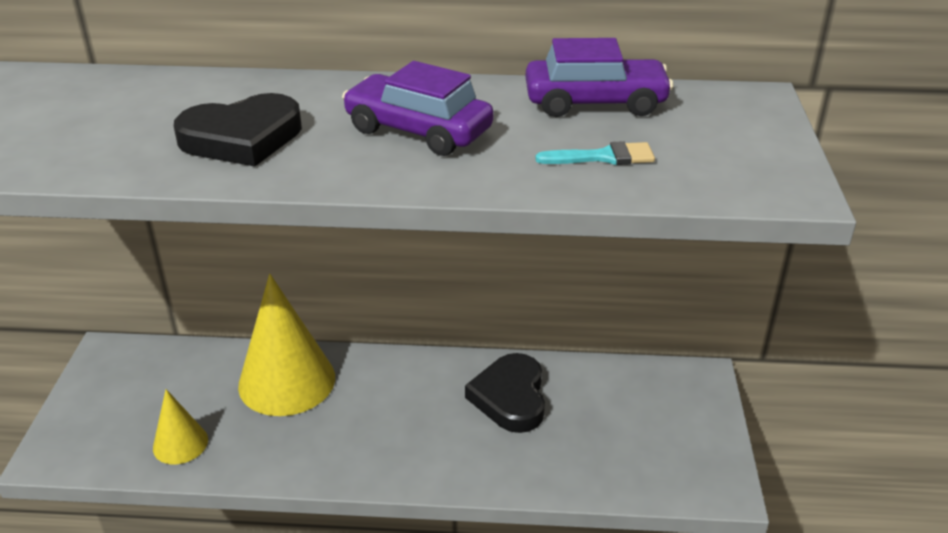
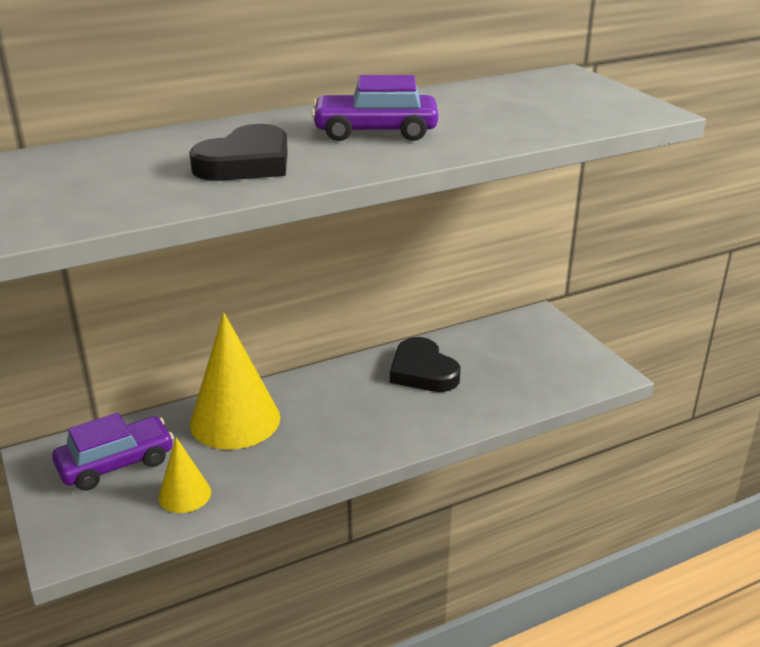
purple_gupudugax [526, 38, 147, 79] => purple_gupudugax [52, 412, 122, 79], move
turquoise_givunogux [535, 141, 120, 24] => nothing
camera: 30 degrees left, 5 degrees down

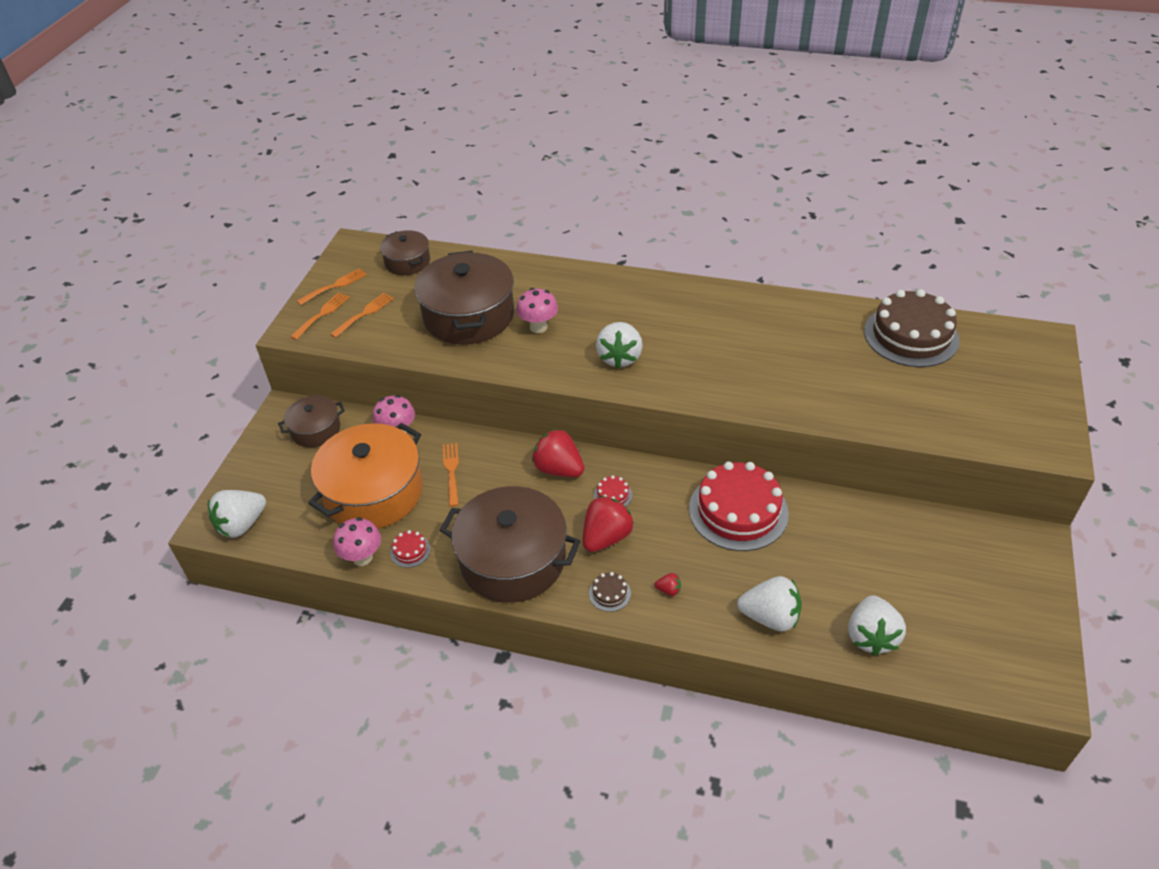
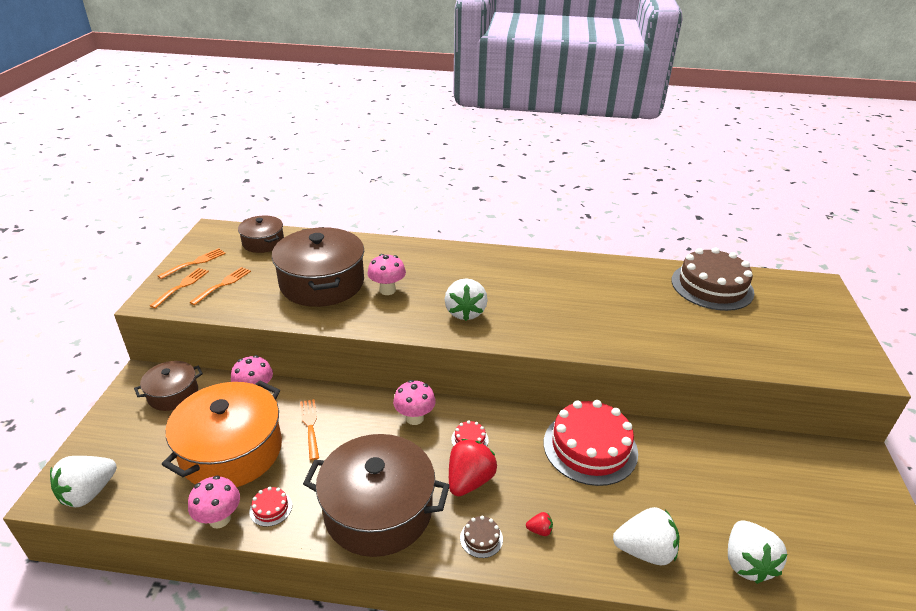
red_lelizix [532, 428, 53, 49] => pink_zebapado [393, 380, 43, 45]
camera: 10 degrees left, 10 degrees down

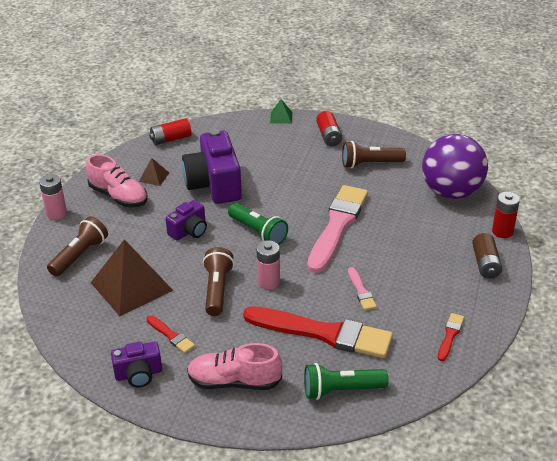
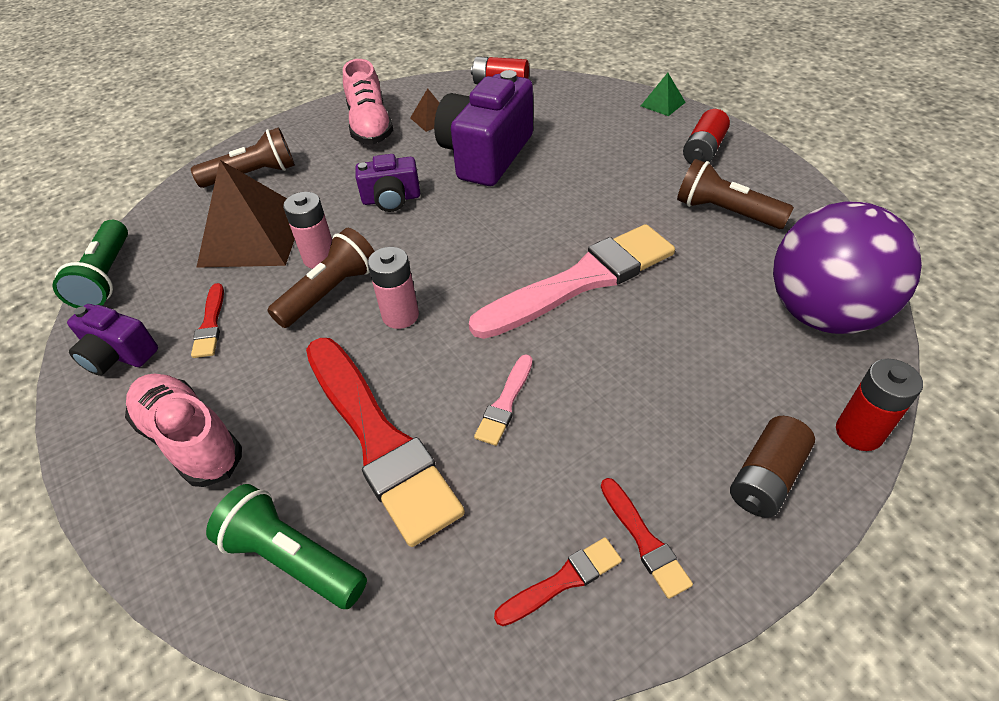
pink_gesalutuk [39, 174, 28, 46] => pink_gesalutuk [283, 192, 49, 77], move
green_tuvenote [228, 203, 60, 42] => green_tuvenote [52, 220, 76, 88], move
nothing => red_givunogux [601, 478, 92, 121]
camera: 40 degrees right, 10 degrees up

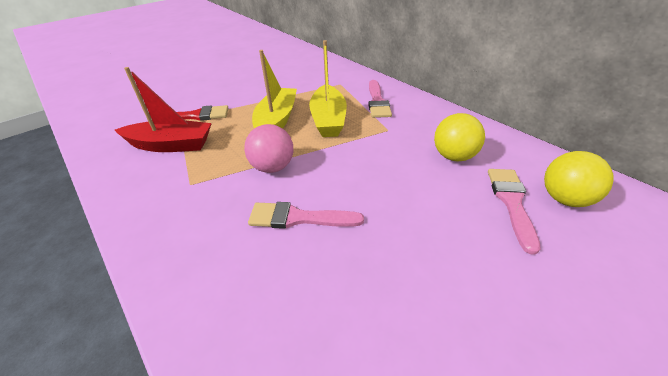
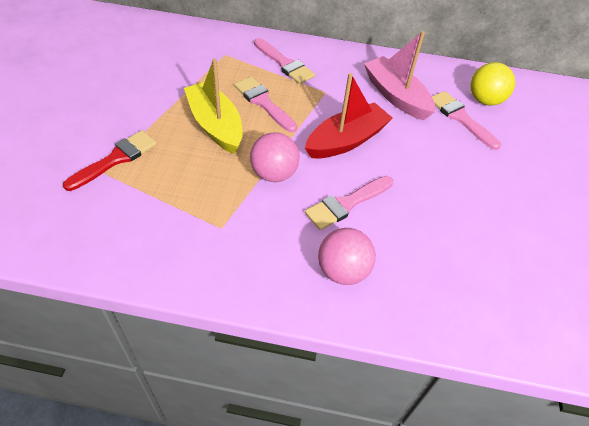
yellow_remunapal [309, 40, 38, 97] => pink_givunogux [234, 77, 63, 55]
red_remunapal [115, 67, 97, 85] => red_remunapal [305, 73, 88, 85], move
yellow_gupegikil [434, 113, 51, 48] => pink_remunapal [364, 31, 71, 89]
nothing => pink_gupegikil [318, 228, 58, 57]
camera: 45 degrees left, 10 degrees up

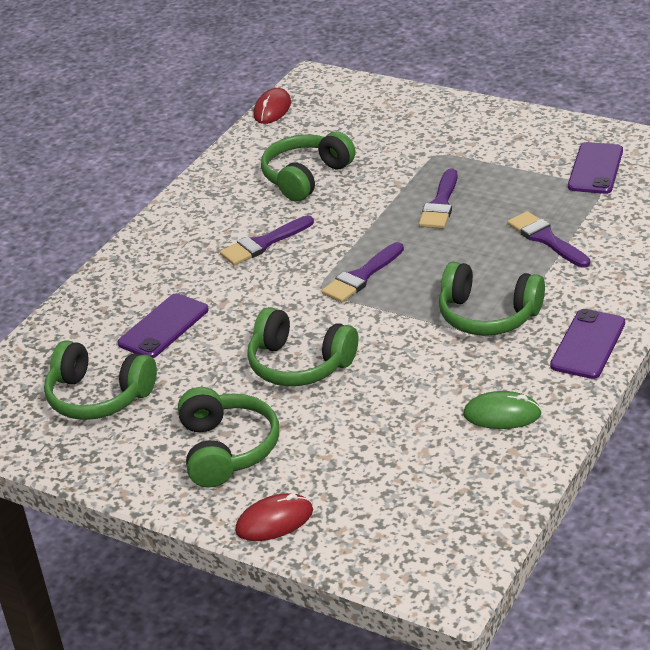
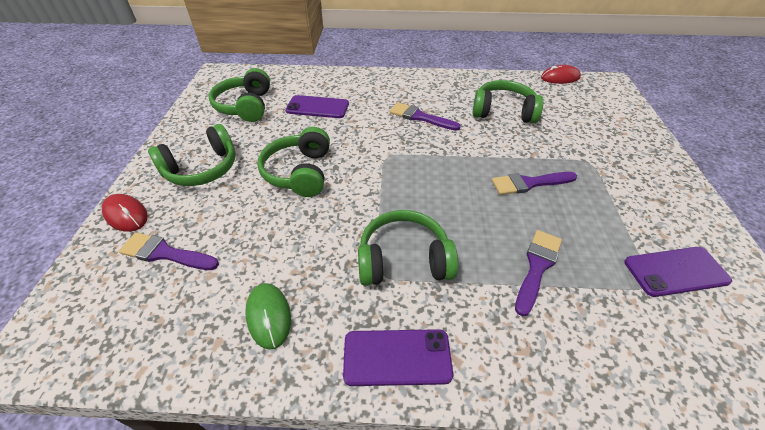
purple_givunogux [322, 242, 82, 61] => purple_givunogux [119, 232, 100, 38], move
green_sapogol [439, 262, 106, 74] => green_sapogol [358, 210, 100, 76], 90 degrees clockwise
camera: 60 degrees right, 10 degrees up

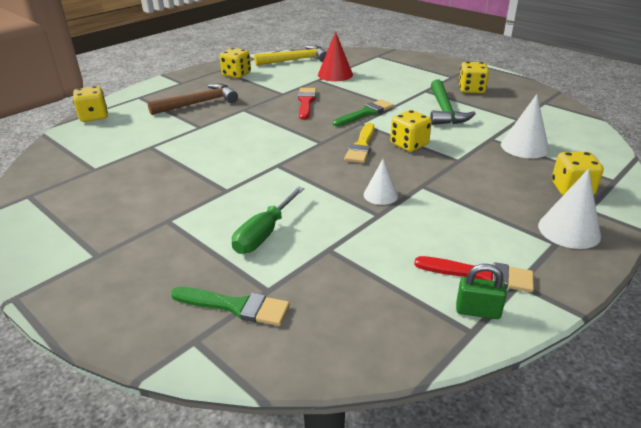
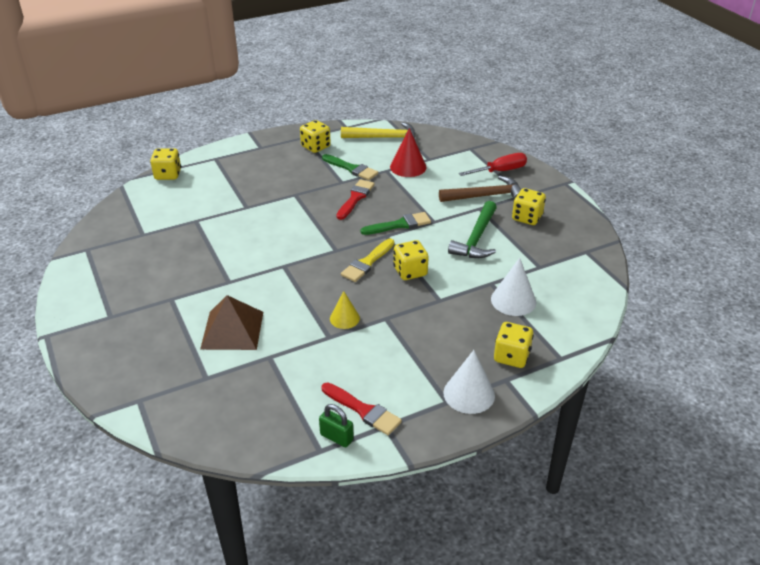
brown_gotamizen [147, 84, 91, 31] => brown_gotamizen [439, 176, 82, 26], move
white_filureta [363, 159, 35, 46] => yellow_filureta [330, 291, 30, 38]
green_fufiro [232, 186, 72, 68] => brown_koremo [200, 295, 63, 55]
green_givunogux [171, 287, 119, 39] => green_givunogux [322, 154, 56, 26], move
nothing => red_fufiro [459, 153, 68, 23]
camera: 20 degrees right, 5 degrees up

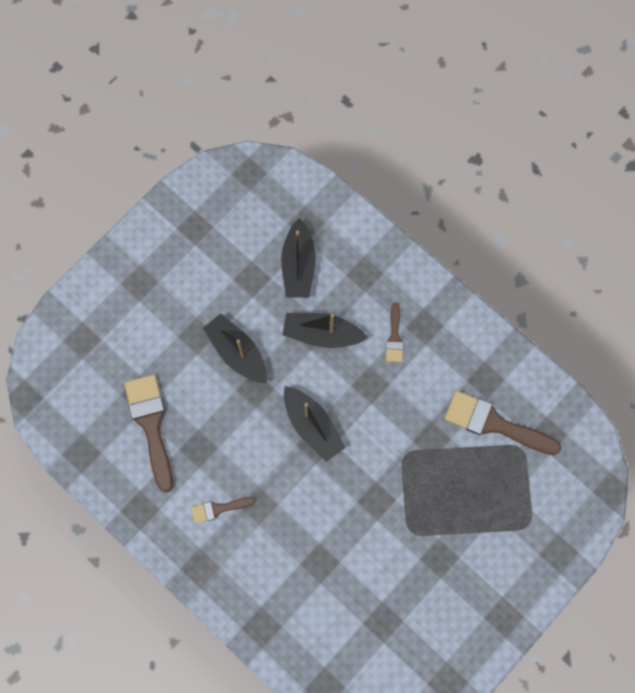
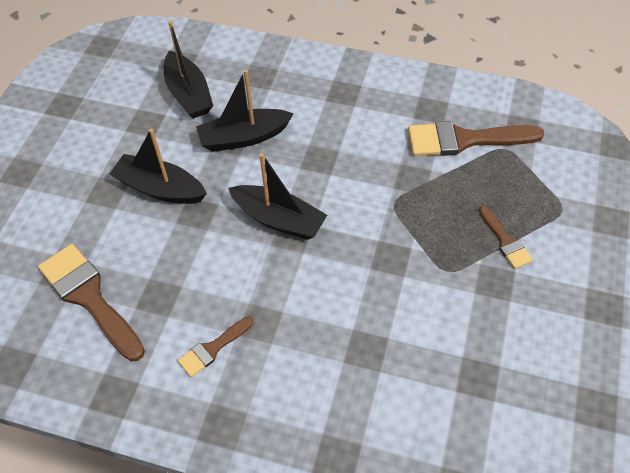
brown_givunogux [386, 302, 18, 60] => brown_givunogux [479, 206, 54, 63], move
camera: 25 degrees left, 20 degrees down

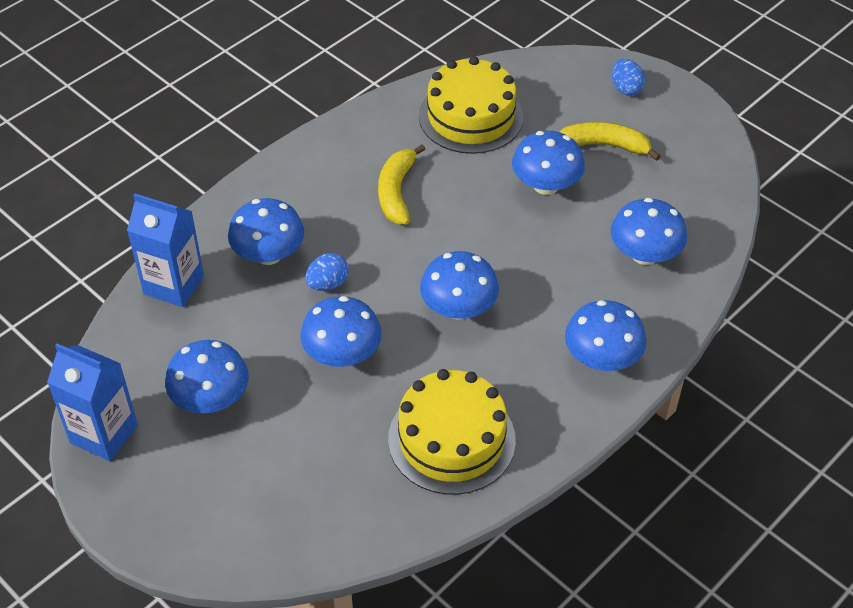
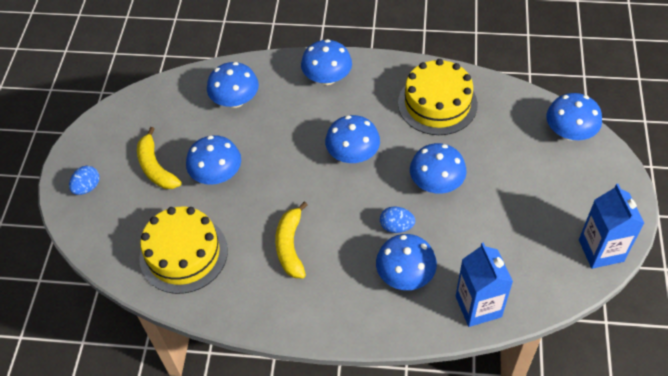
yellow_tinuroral [378, 144, 47, 81] => yellow_tinuroral [275, 201, 32, 77], 120 degrees clockwise
blue_zebapado [165, 340, 84, 74] => blue_zebapado [546, 93, 56, 47], move
camera: 125 degrees left, 5 degrees up

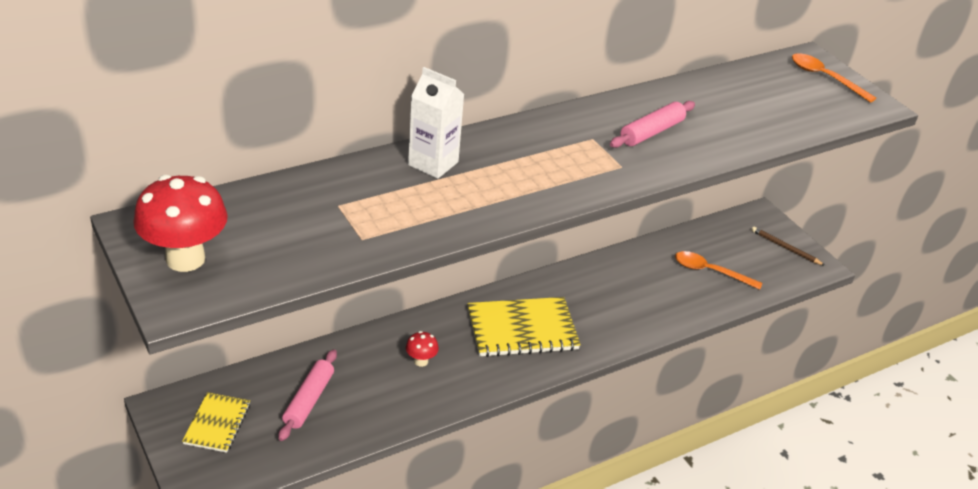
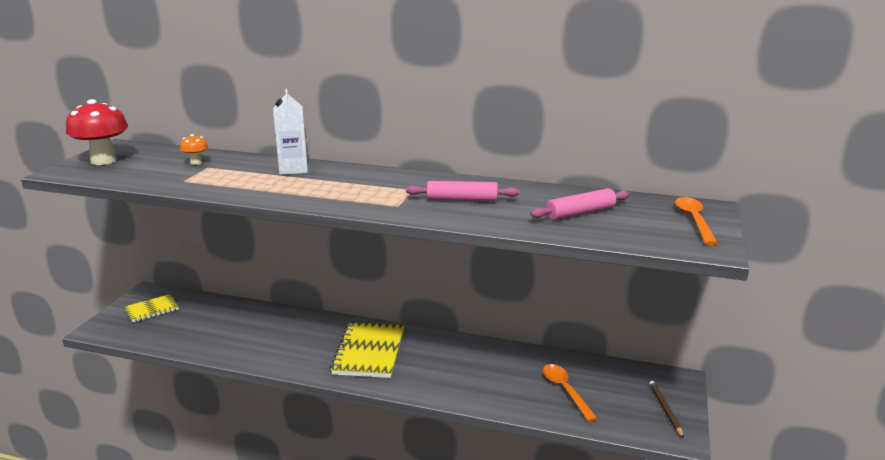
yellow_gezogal [467, 297, 114, 60] => yellow_gezogal [330, 322, 74, 56], 60 degrees clockwise
red_zebapado [406, 331, 33, 36] => nothing
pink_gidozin [278, 349, 59, 92] => pink_gidozin [530, 188, 100, 32], move
nothing => orange_zebapado [180, 134, 28, 31]
camera: 50 degrees right, 15 degrees down

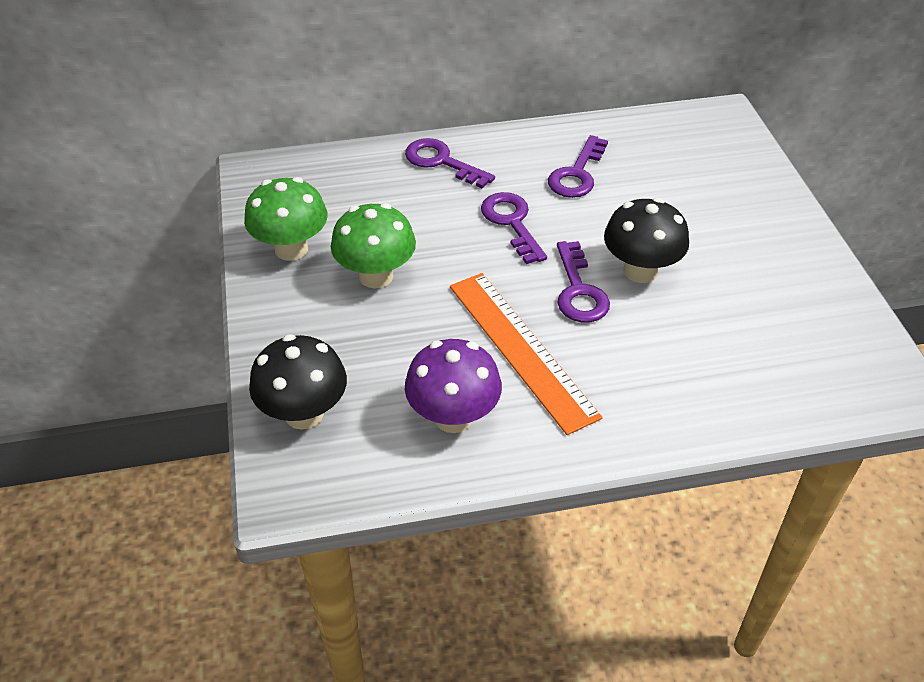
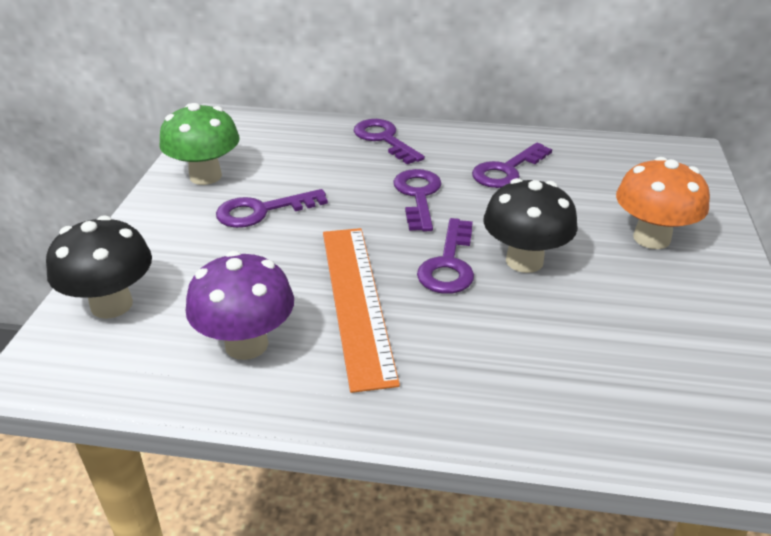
green_zebapado [331, 203, 85, 85] => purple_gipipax [216, 189, 112, 39]
nothing => orange_zebapado [616, 157, 94, 92]
camera: 20 degrees right, 10 degrees down

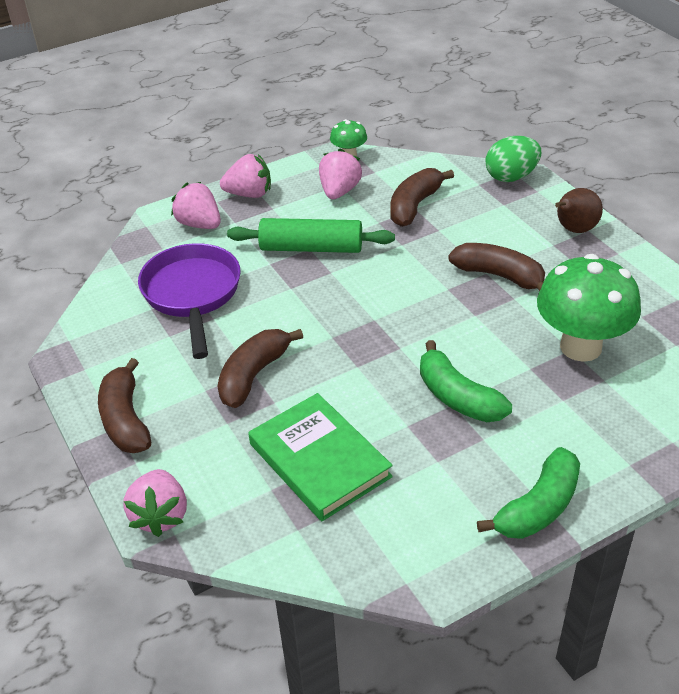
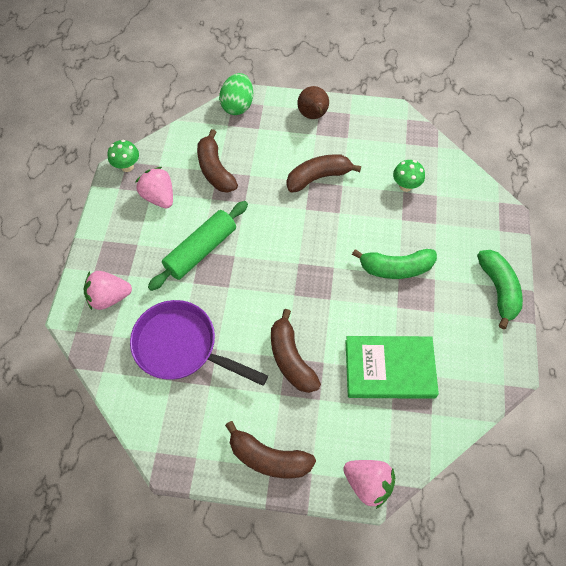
pink_lelizix [220, 154, 51, 44] => nothing
green_zebapado [537, 254, 104, 108] => green_zebapado [393, 160, 32, 32], x0.48
camera: 55 degrees left, 20 degrees up

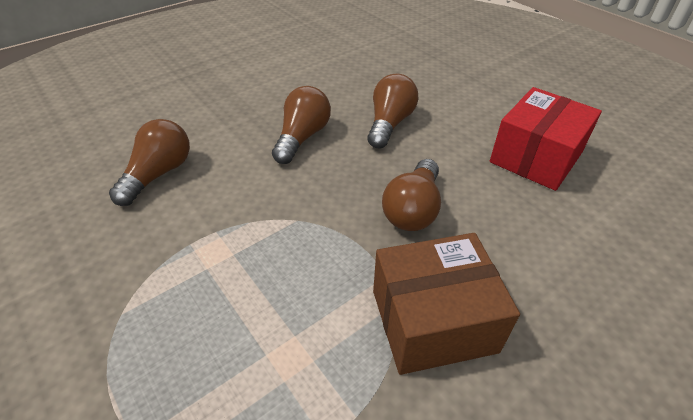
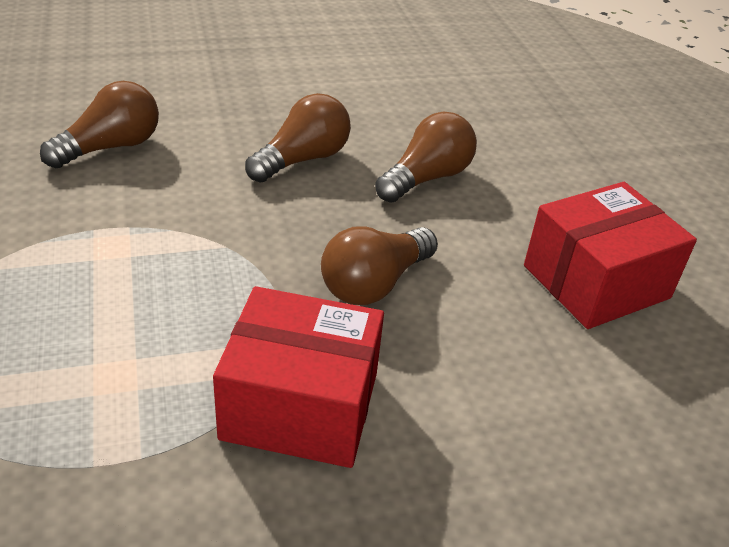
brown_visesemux [373, 233, 147, 142] => red_visesemux [213, 286, 171, 182]
camera: 20 degrees right, 5 degrees down

